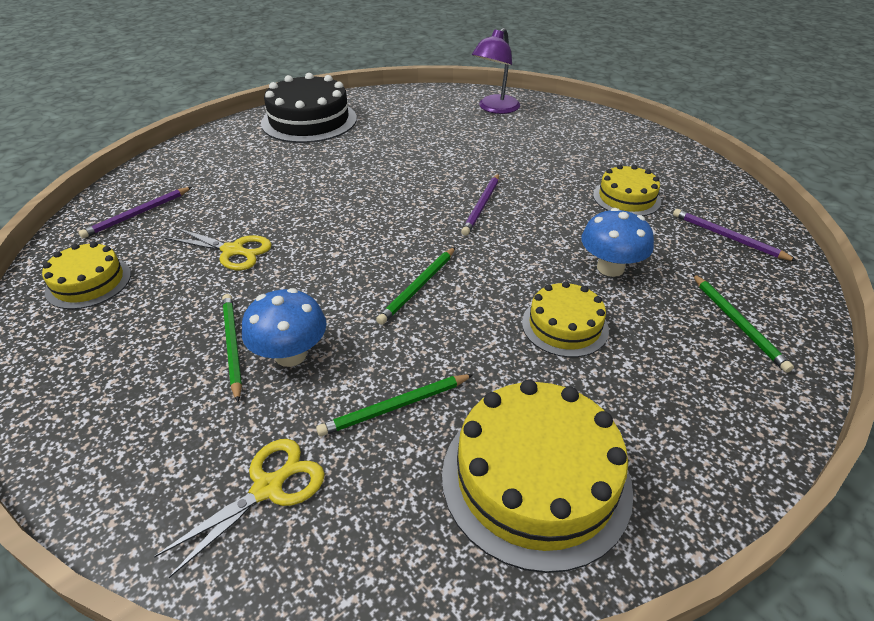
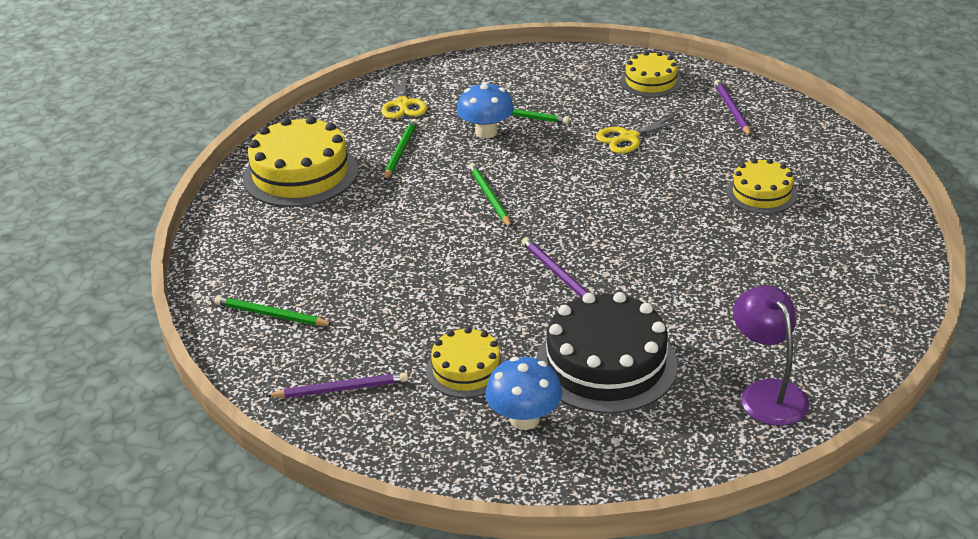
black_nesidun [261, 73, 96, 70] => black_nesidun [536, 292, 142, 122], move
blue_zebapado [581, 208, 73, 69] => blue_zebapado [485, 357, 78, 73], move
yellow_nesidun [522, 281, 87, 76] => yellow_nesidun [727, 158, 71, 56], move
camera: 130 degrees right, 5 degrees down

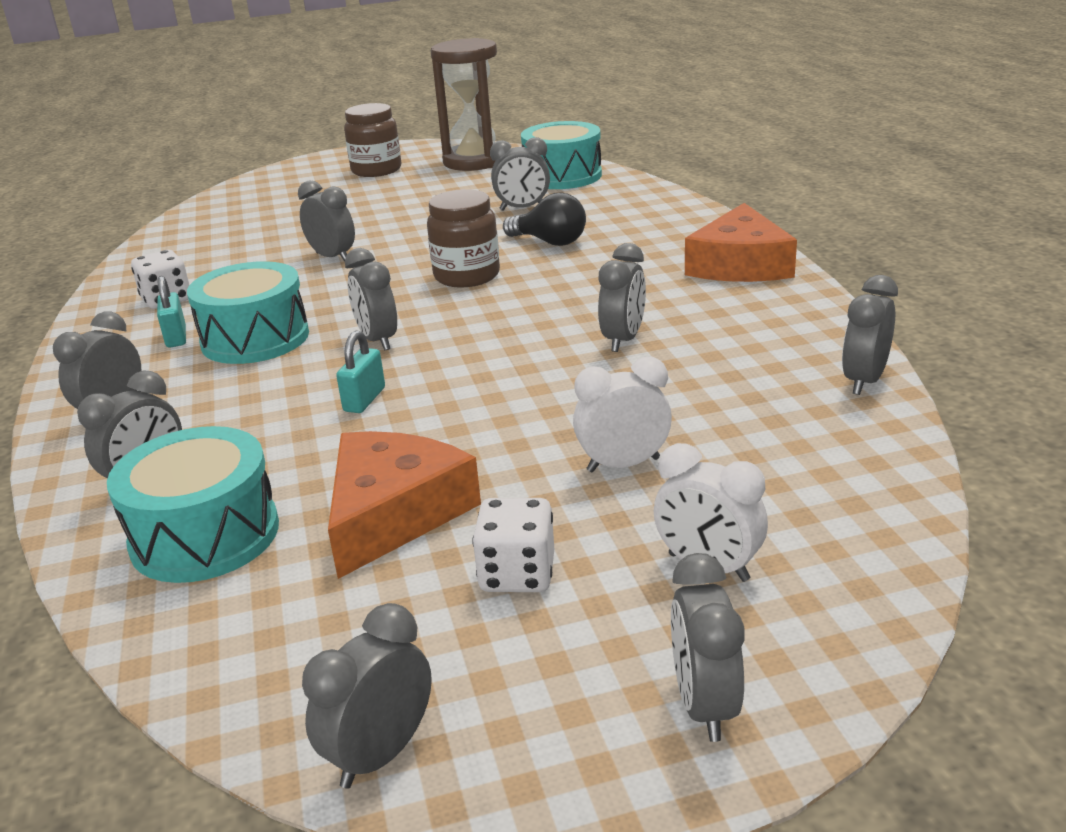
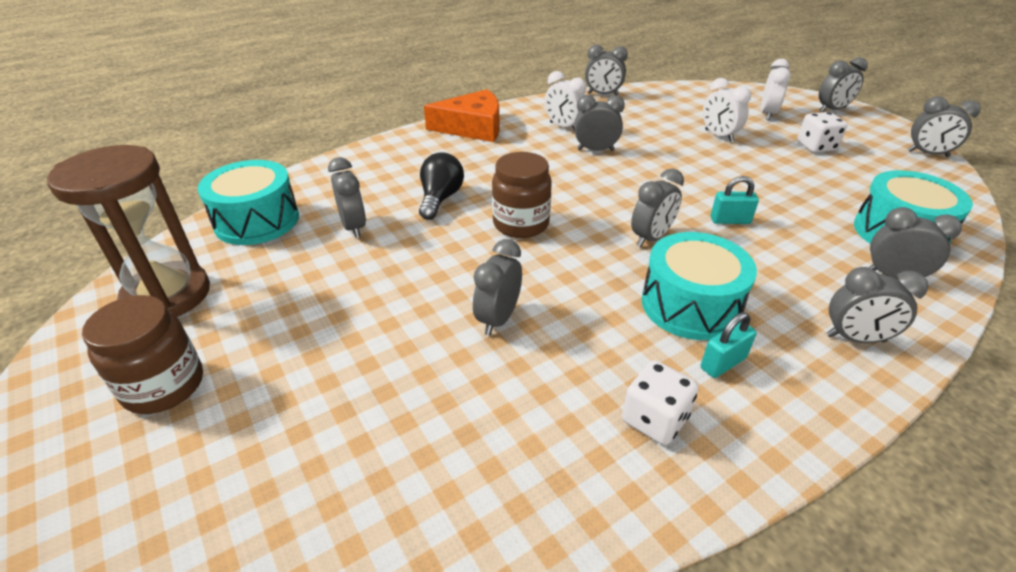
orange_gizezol [328, 431, 153, 148] => nothing
nothing => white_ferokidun [545, 71, 41, 60]
camera: 110 degrees left, 10 degrees up

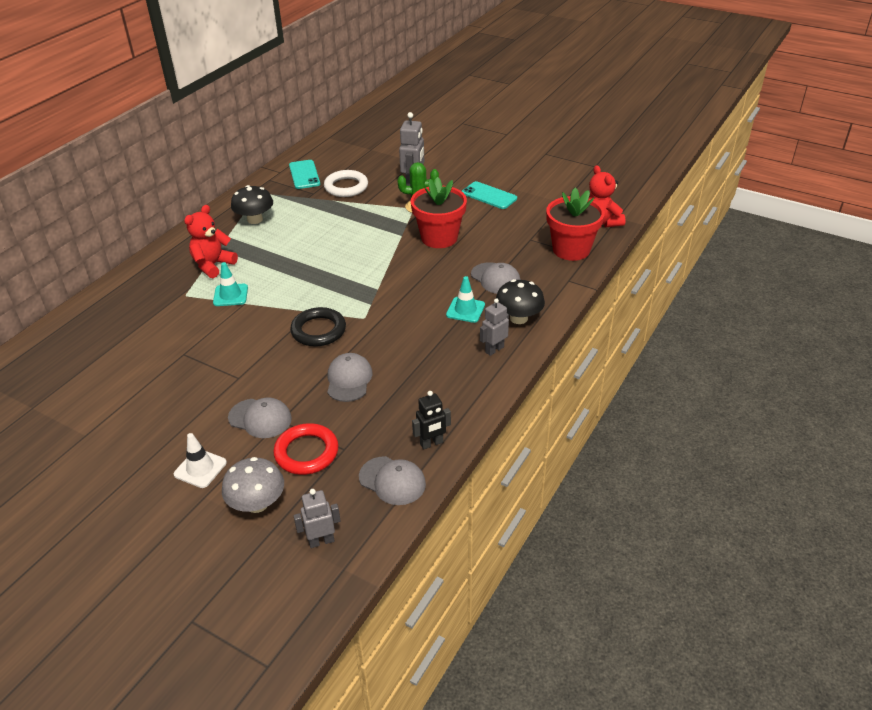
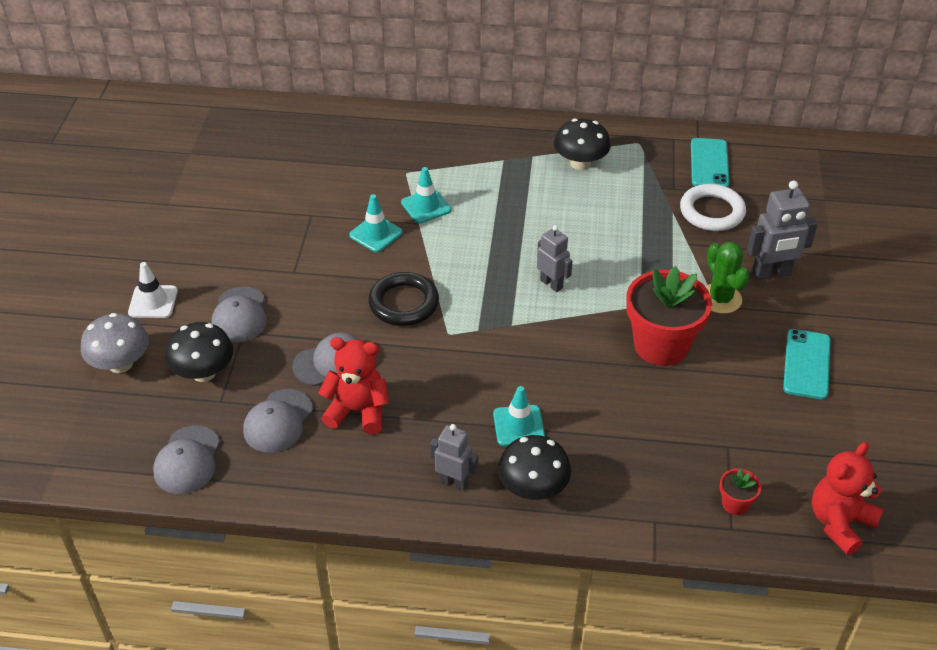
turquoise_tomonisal [289, 160, 31, 29] => turquoise_tomonisal [691, 138, 38, 49], 45 degrees counterclockwise
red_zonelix [546, 188, 59, 73] => red_zonelix [719, 469, 42, 46], x0.44
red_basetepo [184, 205, 54, 73] => red_basetepo [318, 337, 71, 98], move
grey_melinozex [471, 262, 49, 32] => grey_melinozex [243, 389, 70, 64], move
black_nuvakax [412, 391, 39, 58] => nothing
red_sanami [273, 423, 66, 52] => black_zebapado [165, 322, 68, 60]
grey_nuvakax [294, 489, 47, 59] => grey_nuvakax [537, 225, 36, 67], move
nothing => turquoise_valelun [349, 194, 54, 58]
camera: 65 degrees right, 5 degrees up

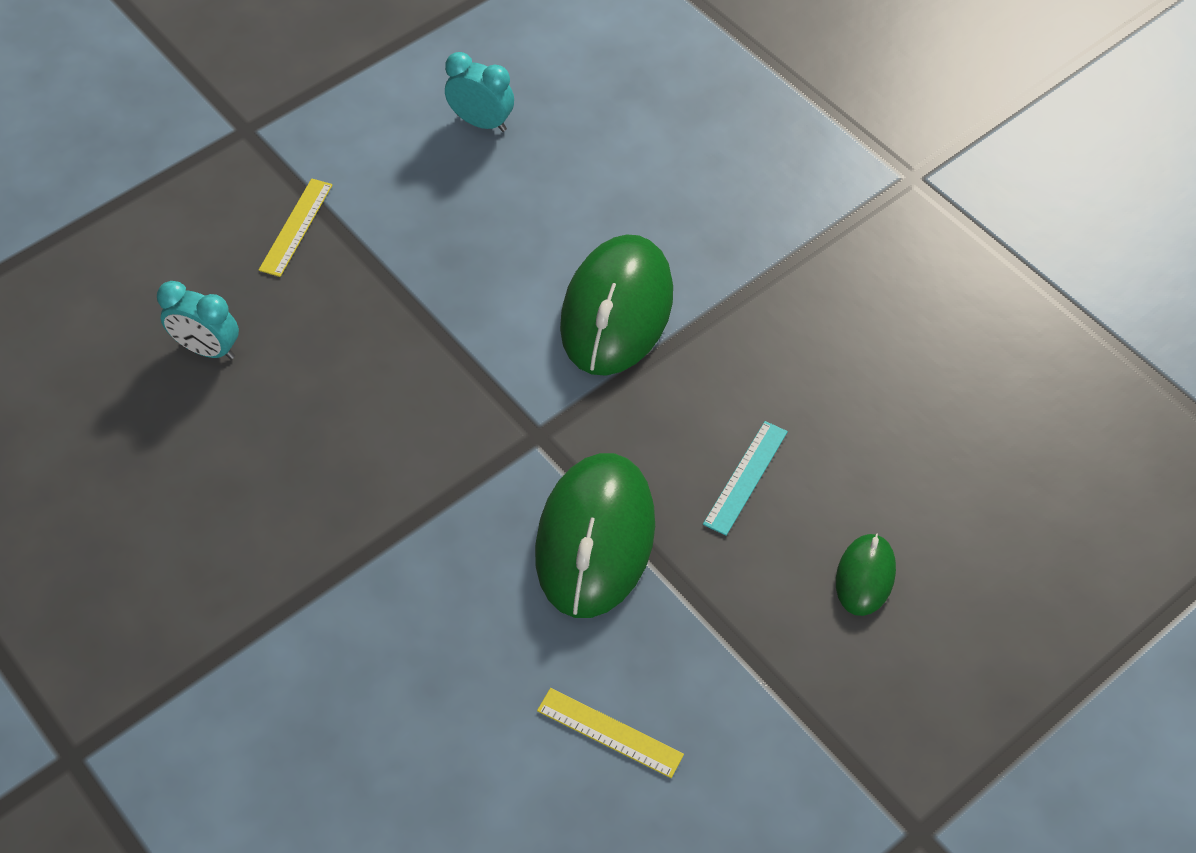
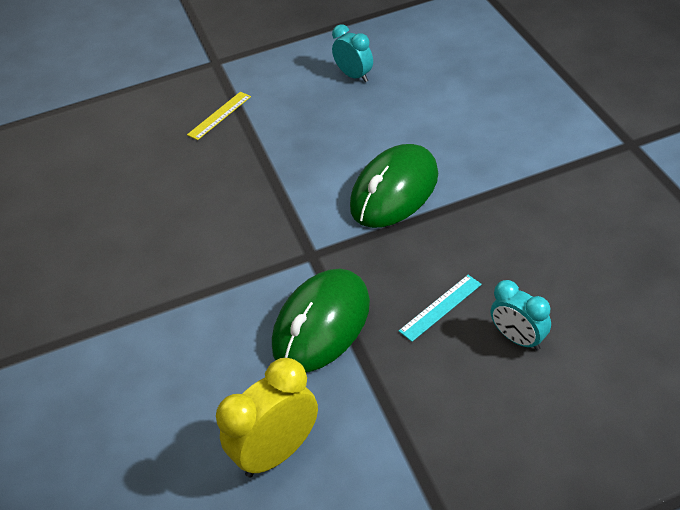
turquoise_ferokidun [157, 281, 82, 78] => turquoise_ferokidun [490, 280, 61, 71], move
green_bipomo [836, 533, 60, 83] => nothing
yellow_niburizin [537, 688, 147, 90] => yellow_ferokidun [216, 358, 102, 119]
camera: 25 degrees right, 10 degrees down

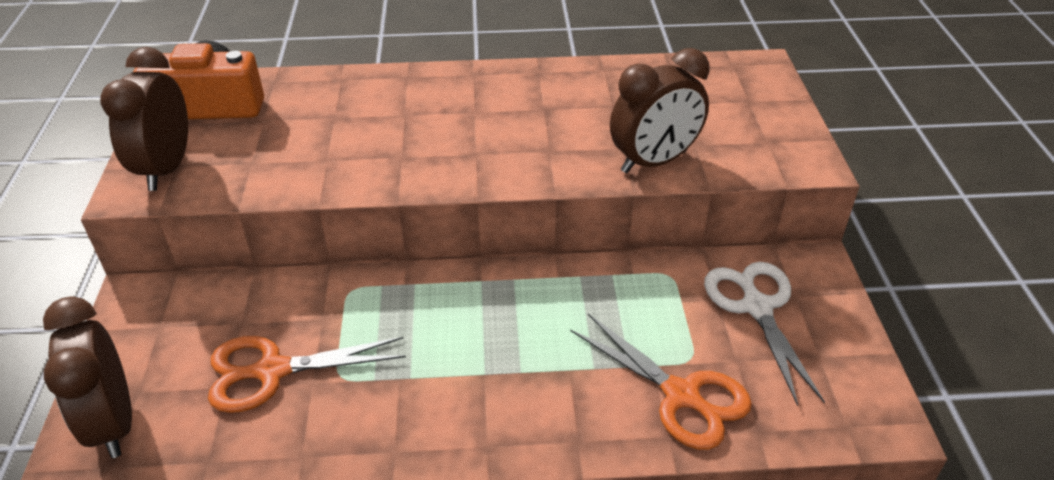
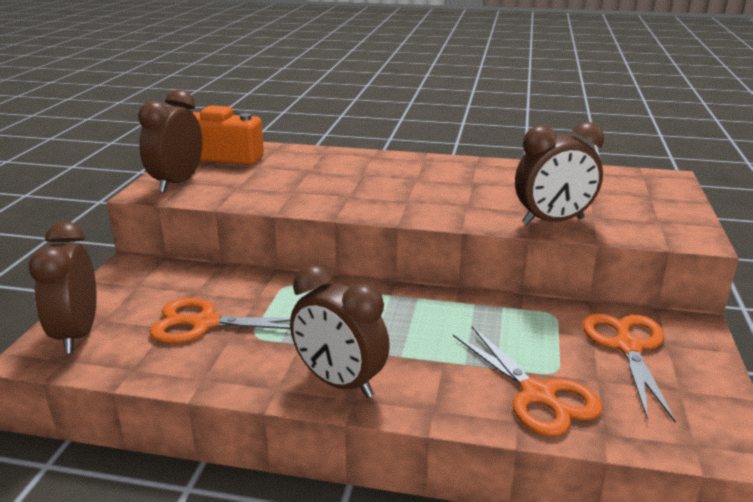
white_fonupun [704, 262, 121, 144] => orange_fonupun [582, 313, 94, 109]
nothing => brown_ferokidun [290, 265, 100, 133]
camera: 15 degrees right, 15 degrees down

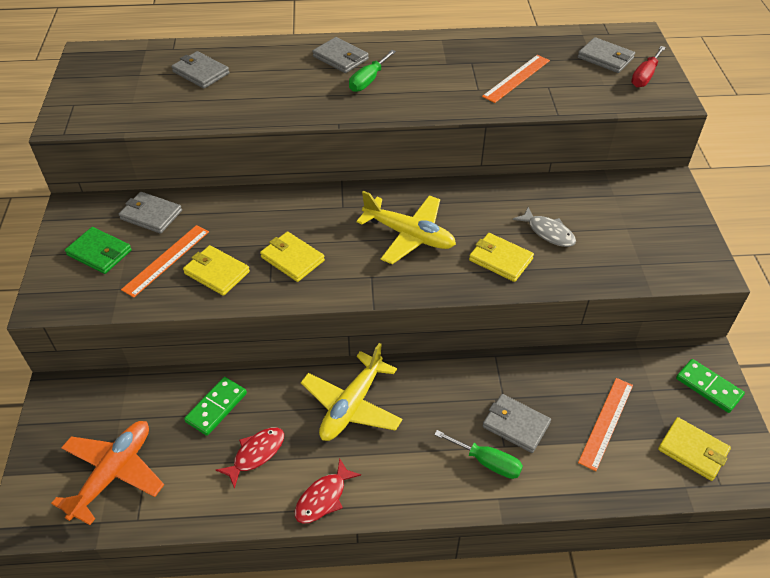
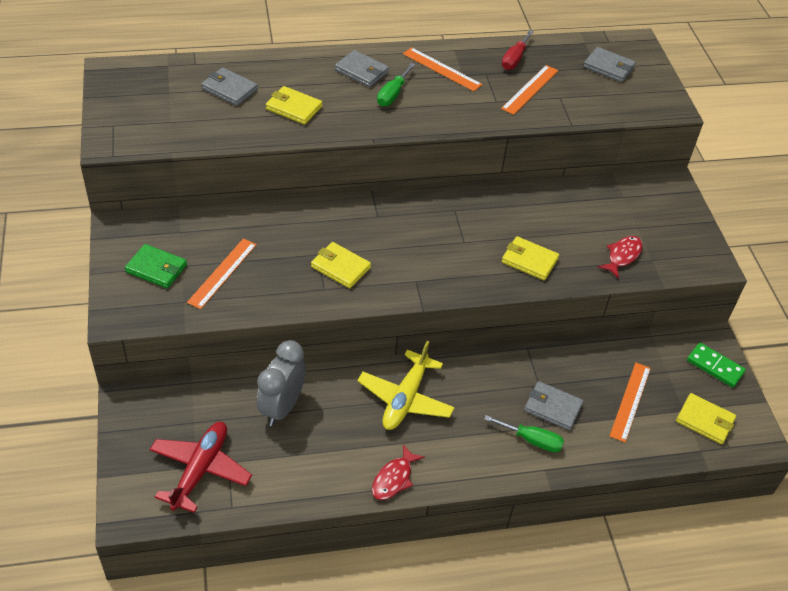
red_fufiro [631, 46, 35, 42] => red_fufiro [502, 30, 32, 40], move
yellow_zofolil [357, 191, 99, 73] => nothing
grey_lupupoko [119, 192, 63, 42] => nothing
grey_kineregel [513, 207, 63, 40] => nothing
yellow_lupupoko [183, 245, 67, 51] => yellow_lupupoko [266, 86, 56, 39], move
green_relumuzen [184, 377, 63, 59] => grey_ferokidun [257, 340, 49, 86]
orange_zofolil [51, 421, 113, 104] => red_zofolil [149, 422, 103, 91]
red_kineregel [216, 428, 68, 61] => red_kineregel [598, 236, 44, 43], move
nothing => orange_niburizin [403, 47, 79, 44]
camera: 10 degrees left, 0 degrees up

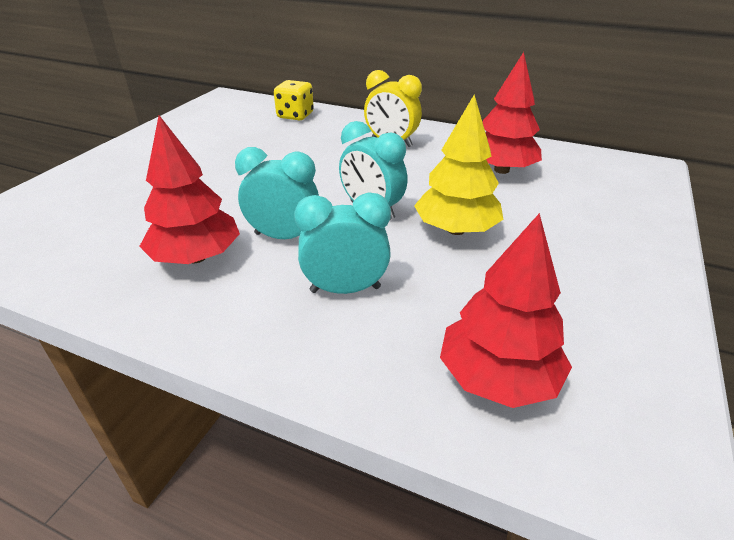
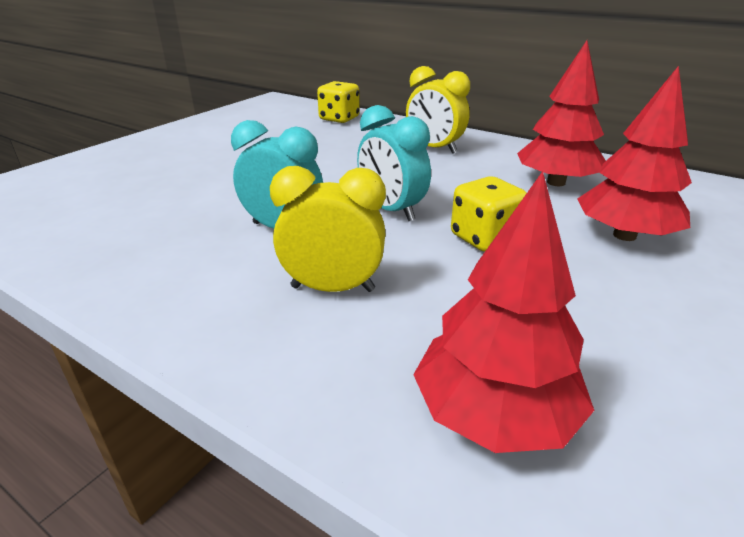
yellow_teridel [414, 95, 90, 140] => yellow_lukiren [451, 176, 76, 76]
red_teridel [139, 115, 101, 149] => red_teridel [577, 66, 115, 175], move
turquoise_ferokidun [294, 192, 97, 102] => yellow_ferokidun [270, 166, 116, 126]
camera: 10 degrees right, 5 degrees down

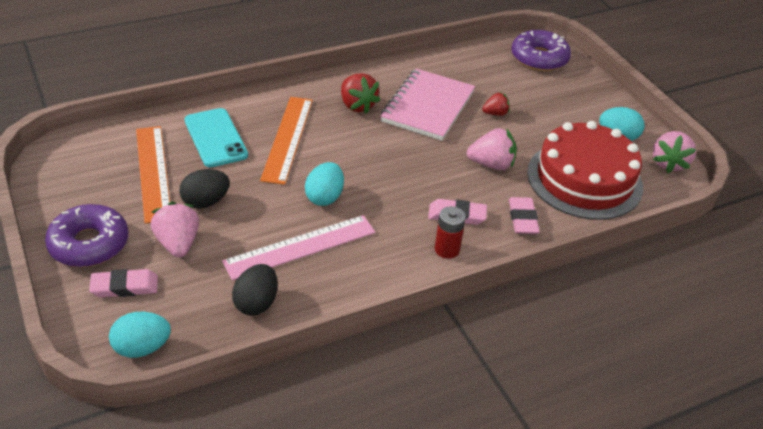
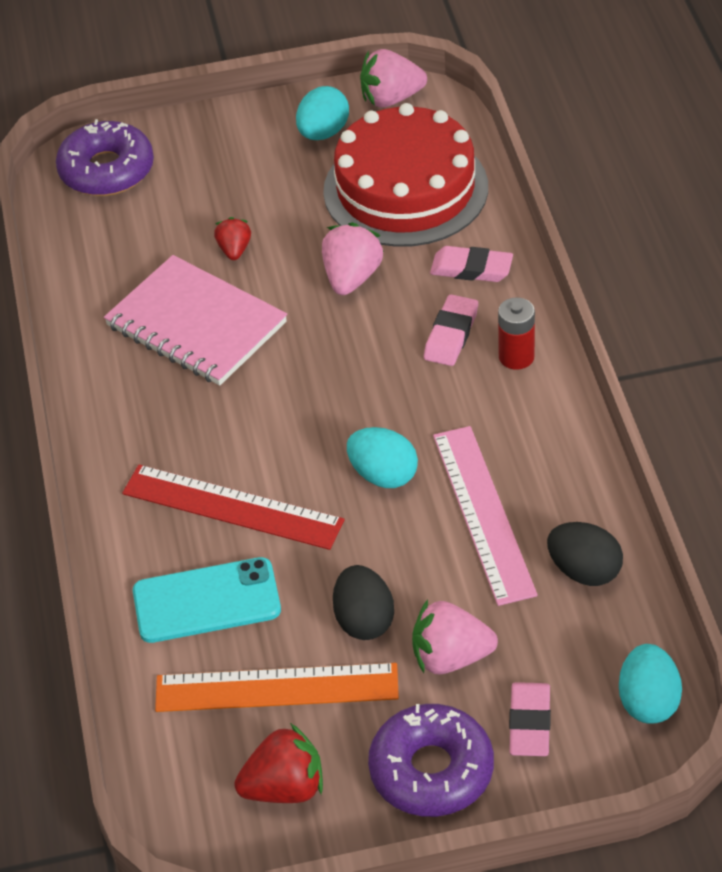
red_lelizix [341, 73, 39, 41] => red_lelizix [234, 723, 89, 80], move
orange_niburizin [260, 97, 53, 88] => red_niburizin [122, 464, 223, 86]
pink_lelizix [653, 131, 43, 42] => pink_lelizix [360, 49, 67, 59], 135 degrees clockwise
camera: 70 degrees left, 5 degrees up

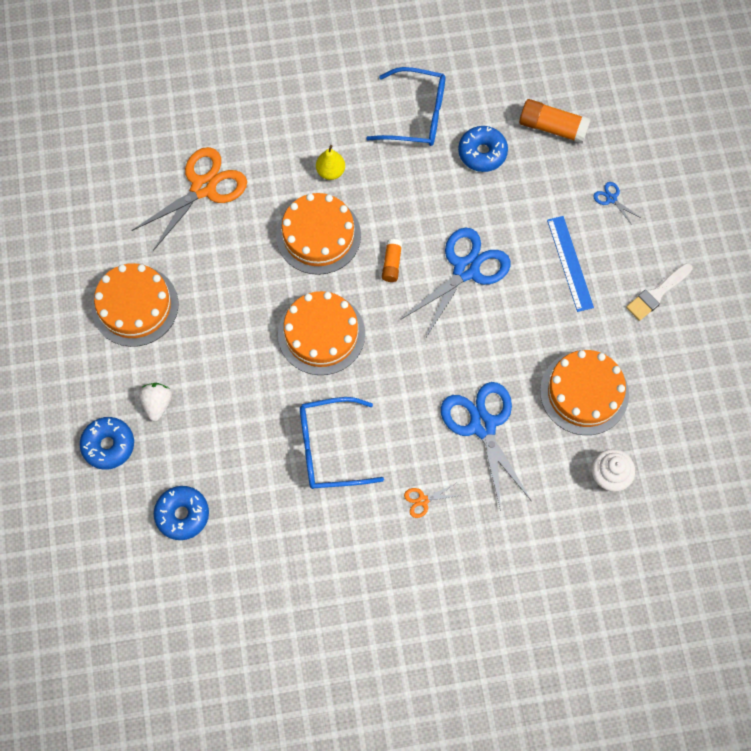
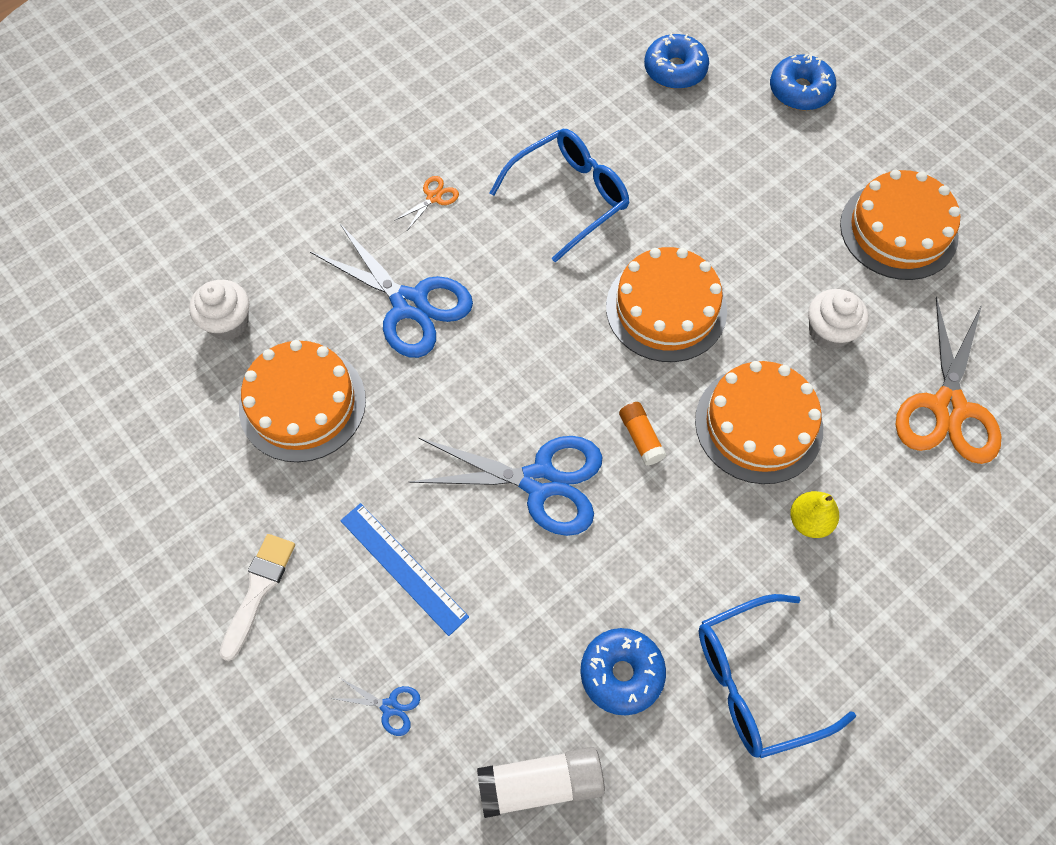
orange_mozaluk [519, 99, 72, 45] => white_mozaluk [477, 747, 128, 71]
blue_fonupun [401, 228, 110, 111] => blue_fonupun [409, 436, 194, 100], 90 degrees counterclockwise
white_lelizix [139, 383, 33, 38] => nothing
nothing => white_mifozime [808, 289, 61, 61]
camera: 150 degrees right, 5 degrees down

